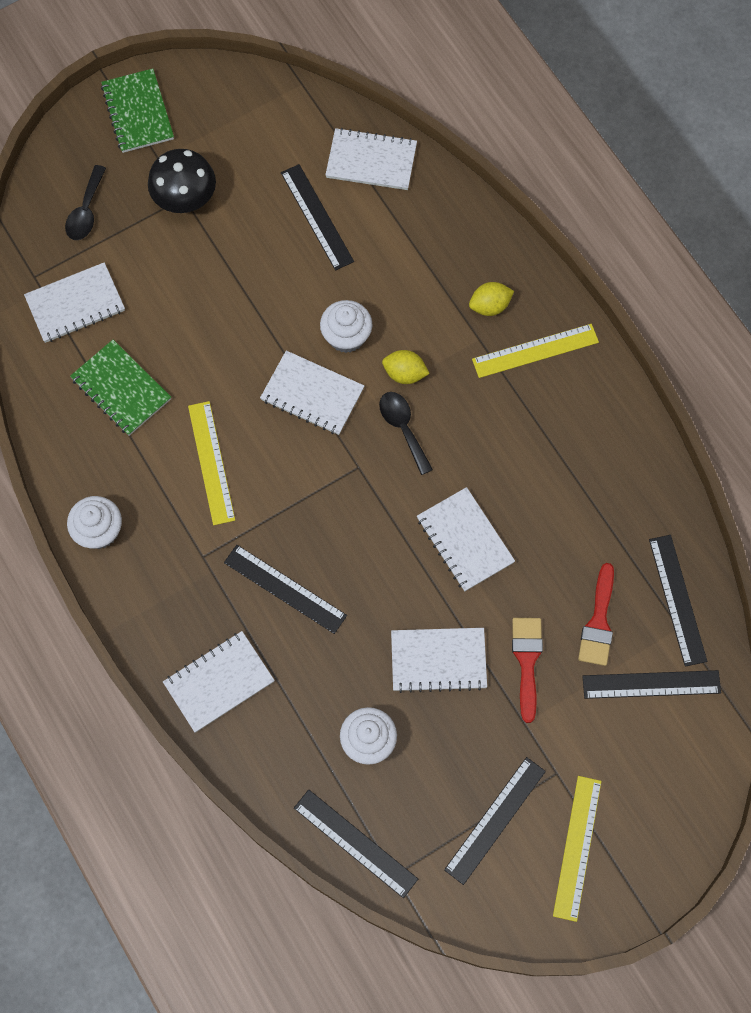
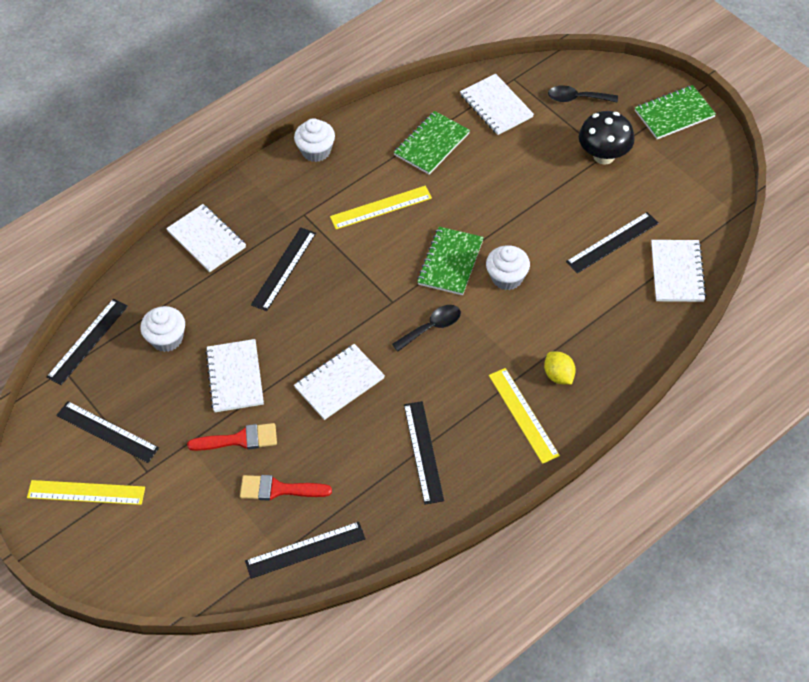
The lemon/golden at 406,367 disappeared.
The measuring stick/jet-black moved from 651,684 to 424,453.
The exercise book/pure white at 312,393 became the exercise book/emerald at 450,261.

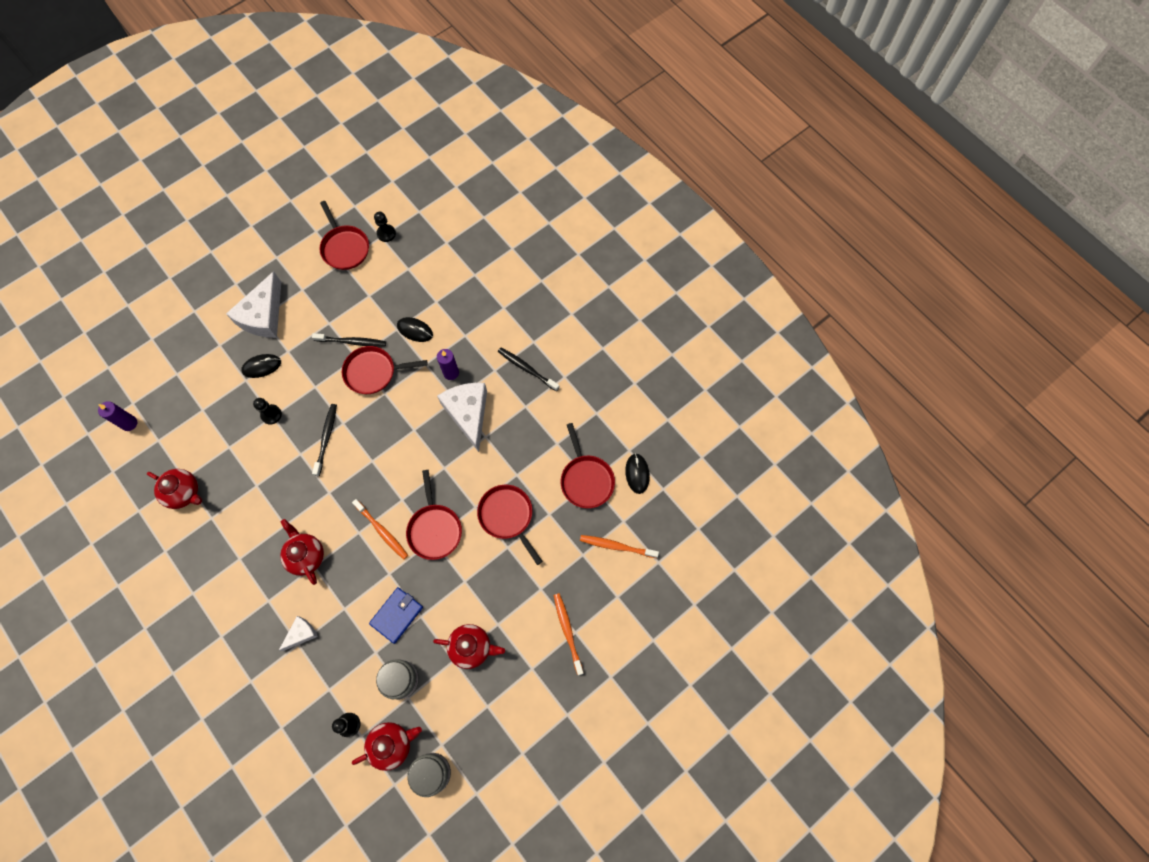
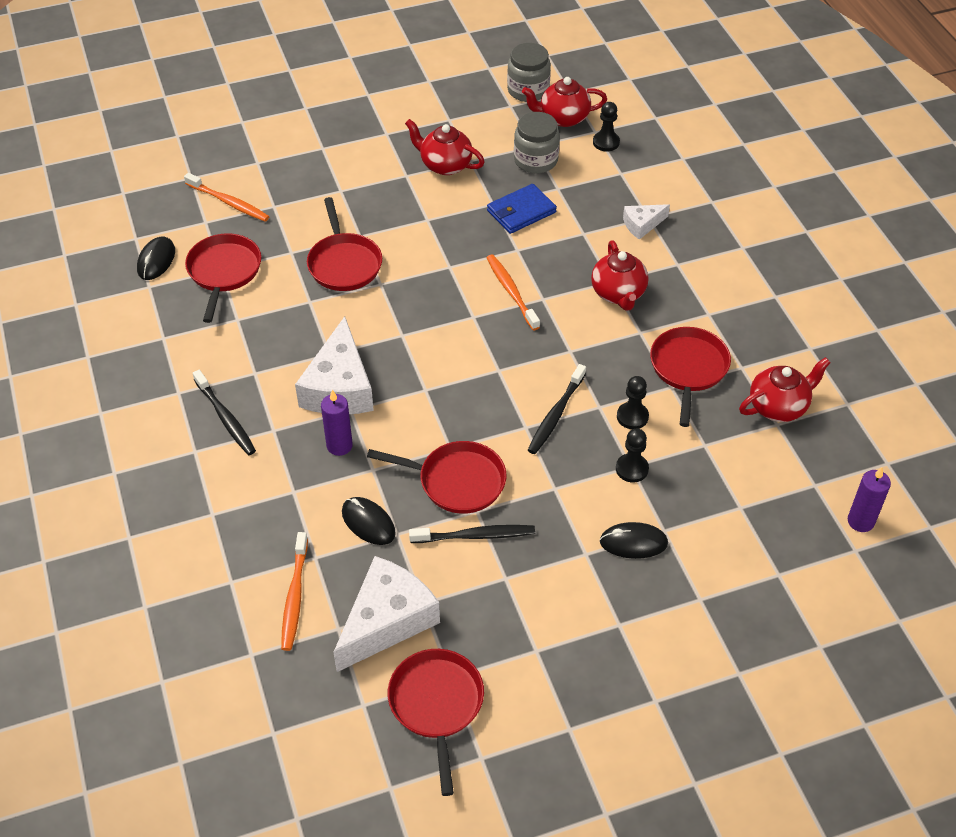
The cheese wedge/pure white moved from 253,304 to 386,614.
The chess pawn/jet-black moved from 385,227 to 633,402.
The skillet/crimson moved from 434,515 to 690,377.
The dental brush/orange-coloured moved from 569,634 to 294,591.
The tea pot/crimson at 174,489 turned 105 degrees clockwise.
The dental brush/jet-black at 349,340 turned 150 degrees clockwise.

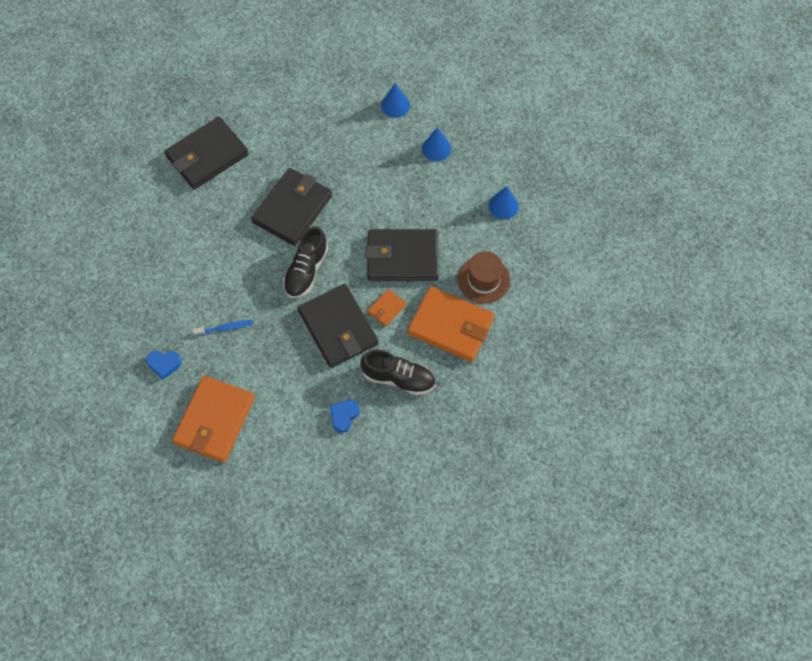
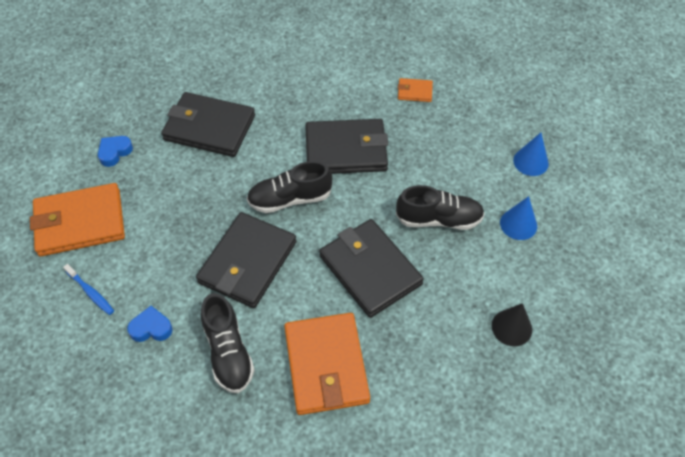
The tall hat/brown at 484,277 disappeared.
The sneaker/jet-black at 440,207 appeared.
The billfold/jet-black moved from 206,153 to 208,124.
The dental brush/blue moved from 223,328 to 88,289.
The billfold/orange-coloured moved from 387,308 to 415,90.
The cone shape/blue at 503,202 became the cone shape/jet-black at 512,324.
The heart shape/blue at 164,365 turned 75 degrees clockwise.

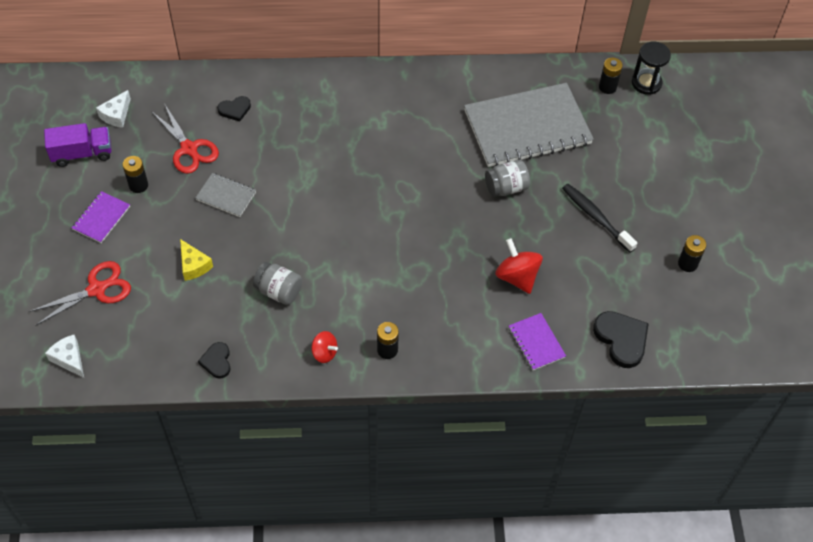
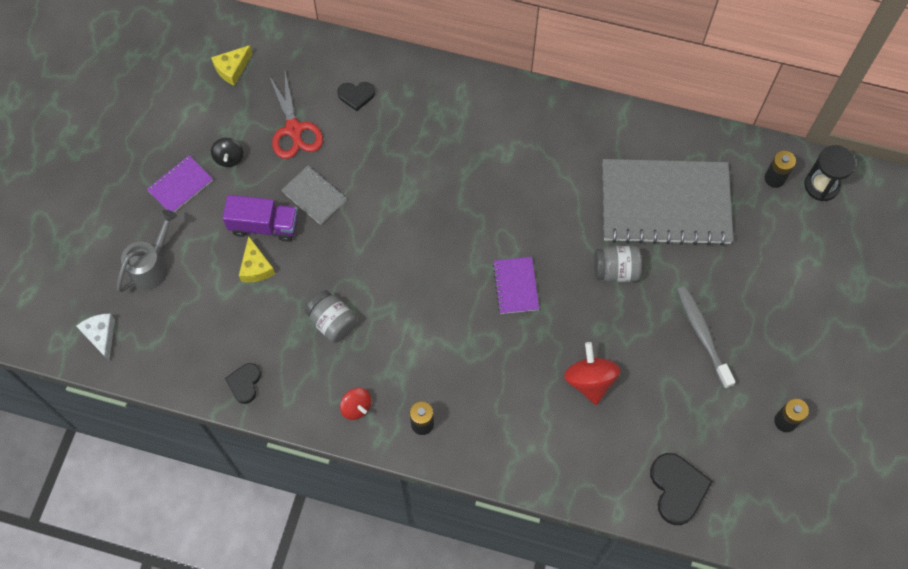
The truck/purple moved from 77,145 to 260,218.
The exercise book/purple moved from 537,341 to 515,285.
The pair of scissors/crimson at 79,293 was replaced by the watering pot/grey at 147,251.
The battery/jet-black at 135,174 was replaced by the toy top/jet-black at 227,152.
The cheese wedge/pure white at 113,109 became the cheese wedge/golden at 232,65.
The dental brush/jet-black at 600,218 became the dental brush/grey at 706,337.

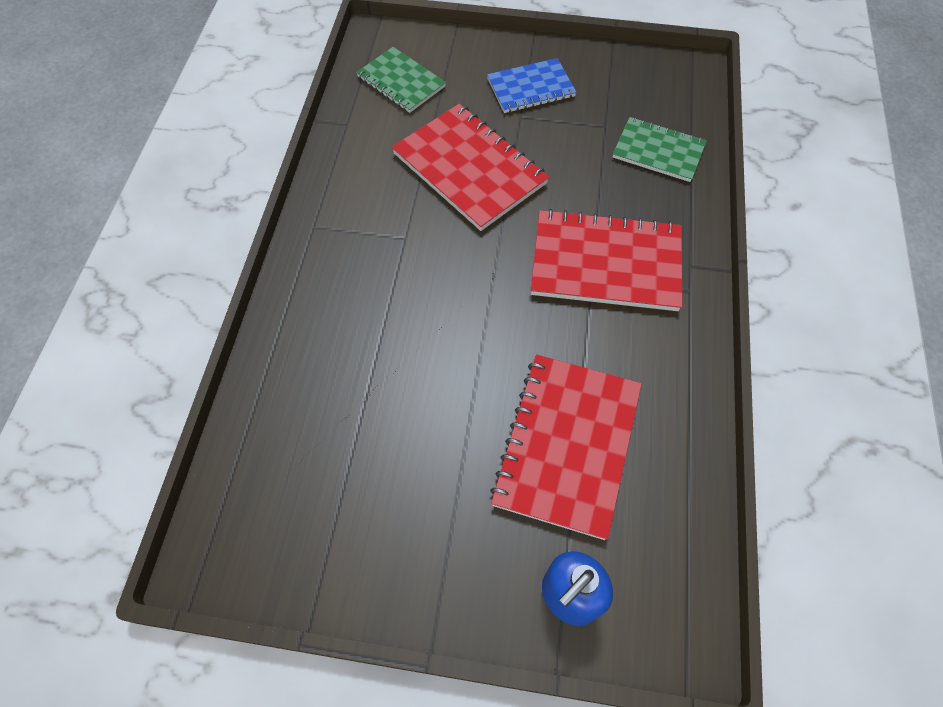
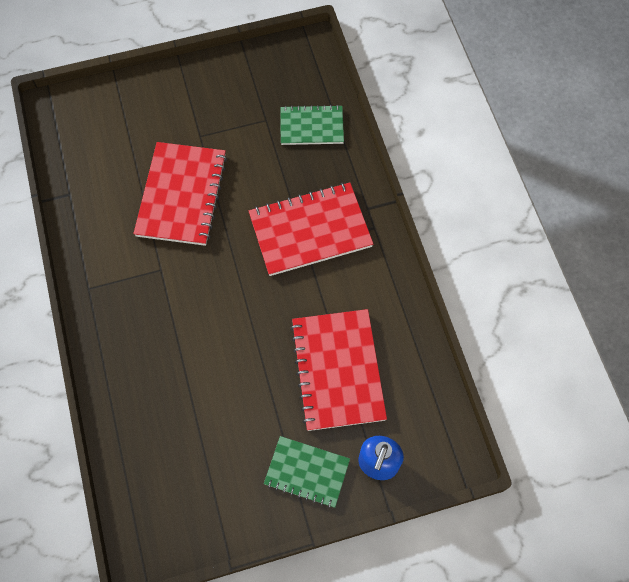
The exercise book/blue at 532,85 disappeared.
The exercise book/emerald moved from 401,80 to 307,472.
The exercise book/crimson at 470,167 turned 75 degrees clockwise.

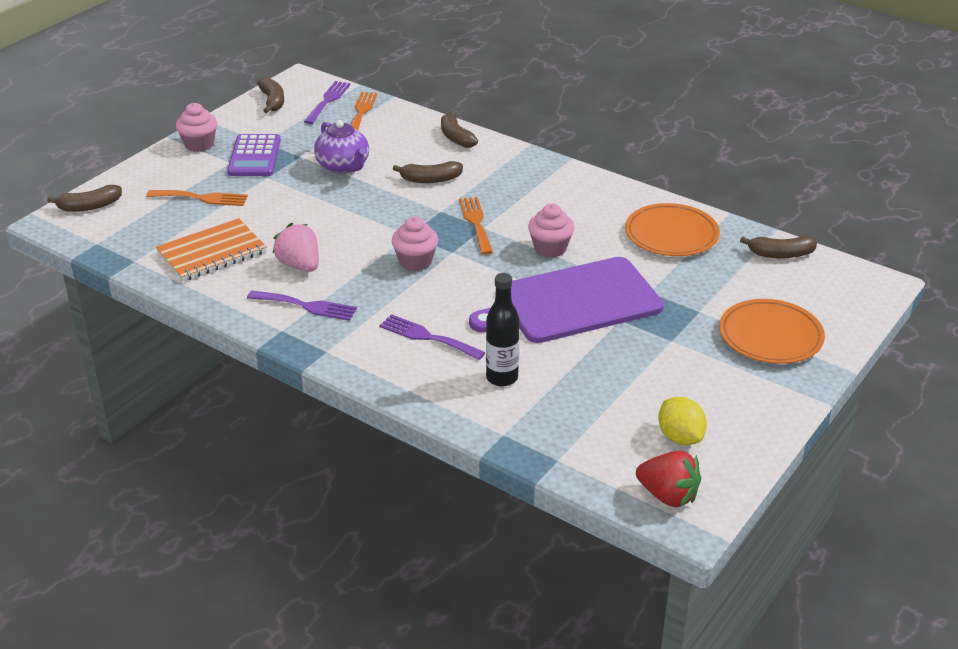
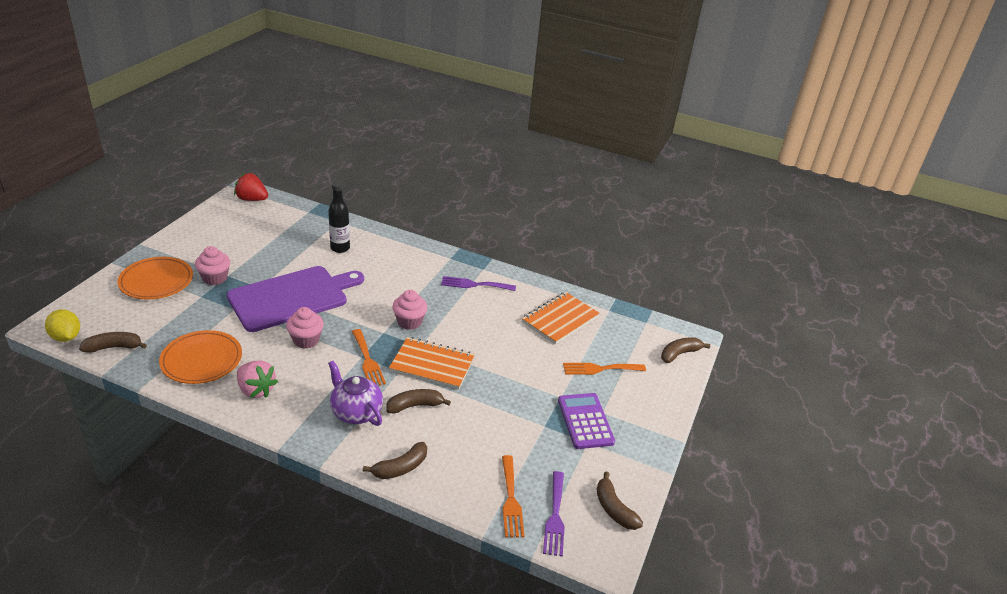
The dinner fork/purple at 432,337 disappeared.
The exercise book/orange-coloured at 432,363 appeared.
The fairy cake/rosy moved from 196,127 to 212,265.
The berry/rosy moved from 296,247 to 257,379.
The tea pot/purple moved from 341,147 to 355,393.
The lemon/golden moved from 682,421 to 62,325.
The toy banana/brown at 459,129 turned 90 degrees clockwise.

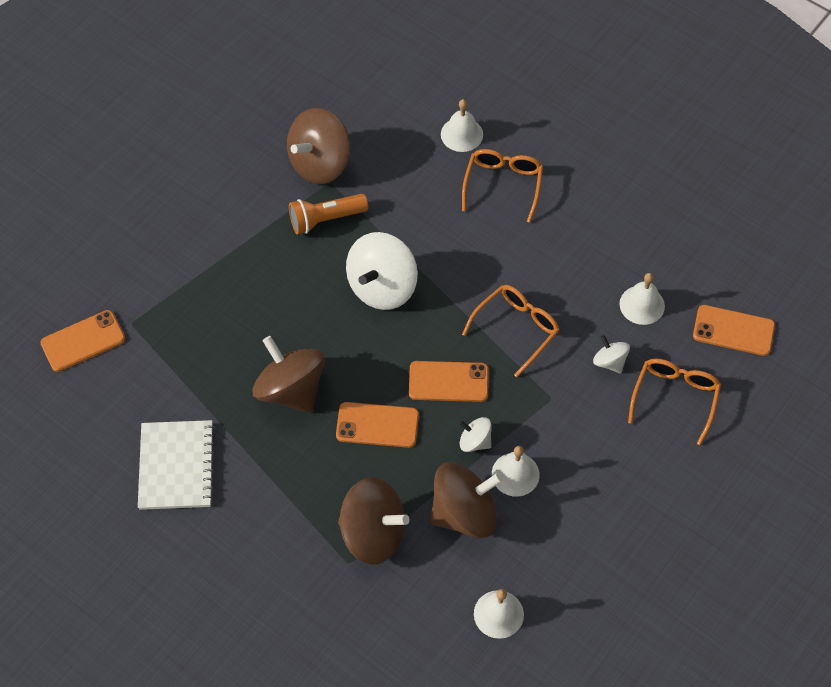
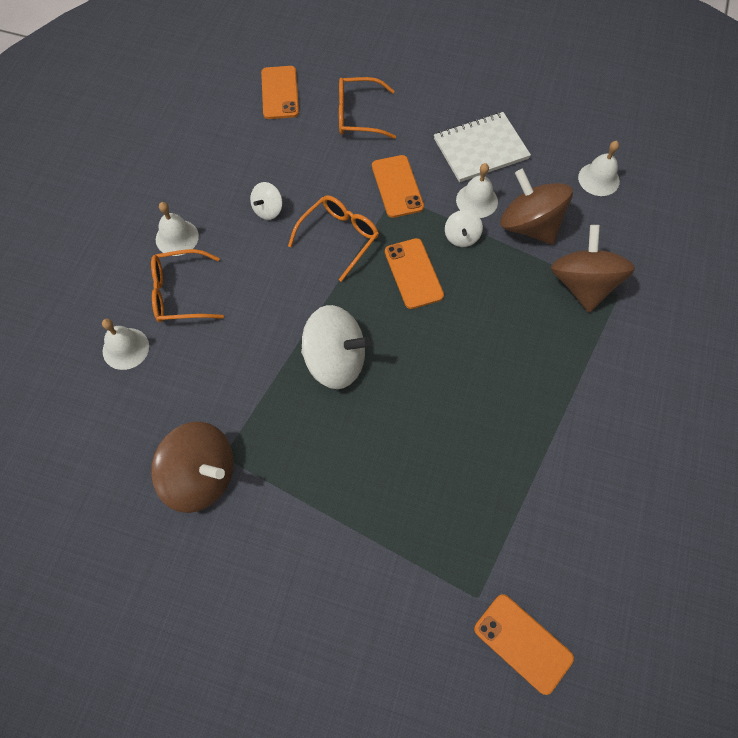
The toy top/brown at 288,374 disappeared.
The pocket torch/orange-coloured at 328,214 disappeared.
The exercise book/pure white moved from 176,465 to 482,147.
The smartphone/orange-coloured moved from 377,425 to 398,186.
The toy top/pure white moved from 611,354 to 266,201.
The hand bell/pure white moved from 642,299 to 177,229.
The eyeglasses/orange-coloured at 511,331 turned 105 degrees clockwise.

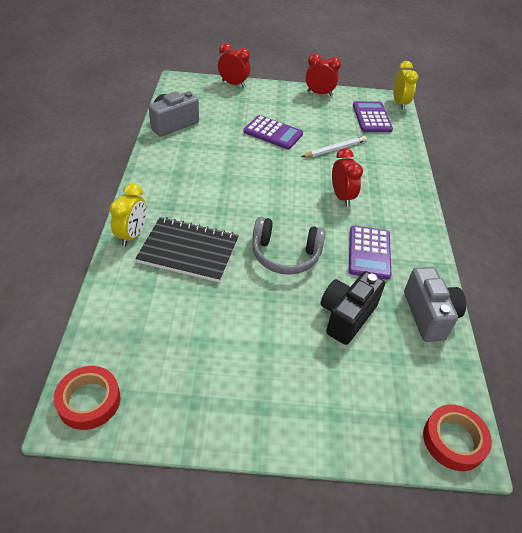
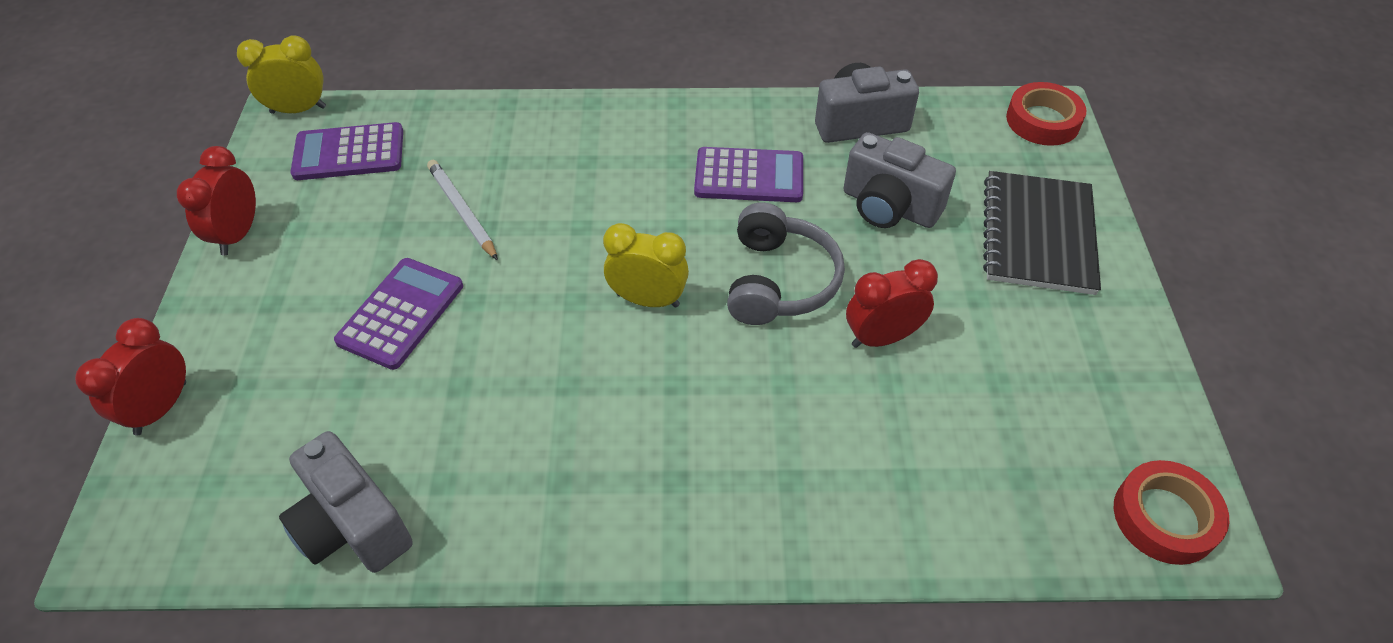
The clock/golden moved from 128,215 to 646,265.
The exercise book/jet-black moved from 187,250 to 1042,233.
The clock/crimson moved from 347,177 to 892,303.
The compact camera/jet-black at 353,308 became the compact camera/grey at 899,180.

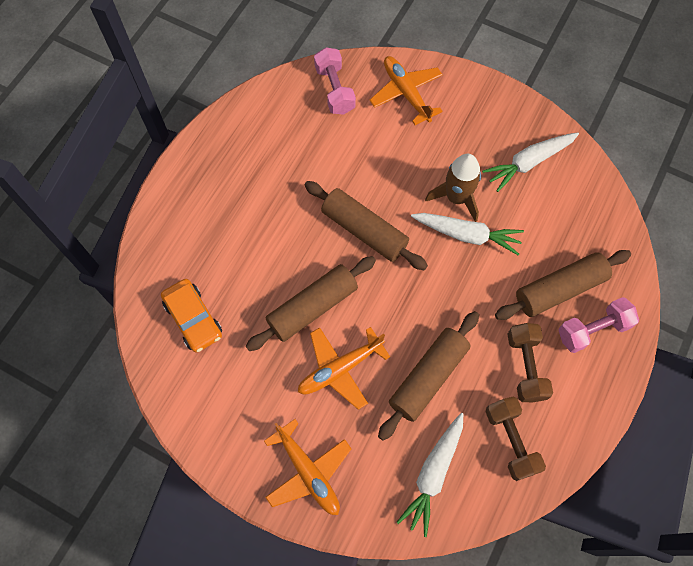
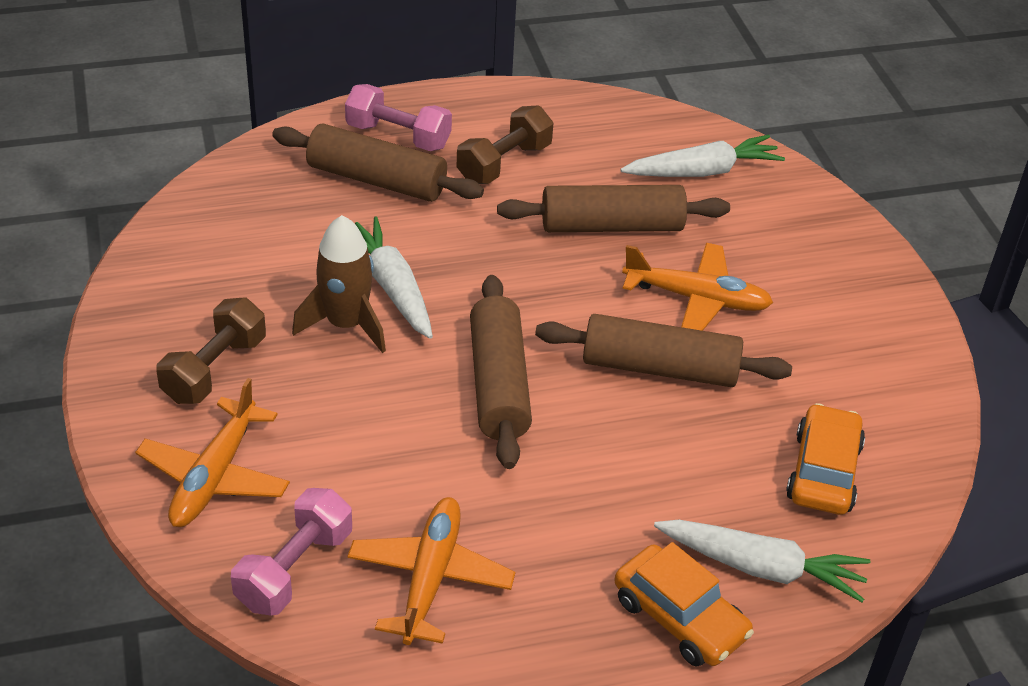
The car/orange-coloured at 684,604 appeared.
The aeroplane/orange-coloured moved from 307,467 to 431,571.
The root vegetable/pure white moved from 530,162 to 762,561.
The dumbbell/brown moved from 516,438 to 211,350.

